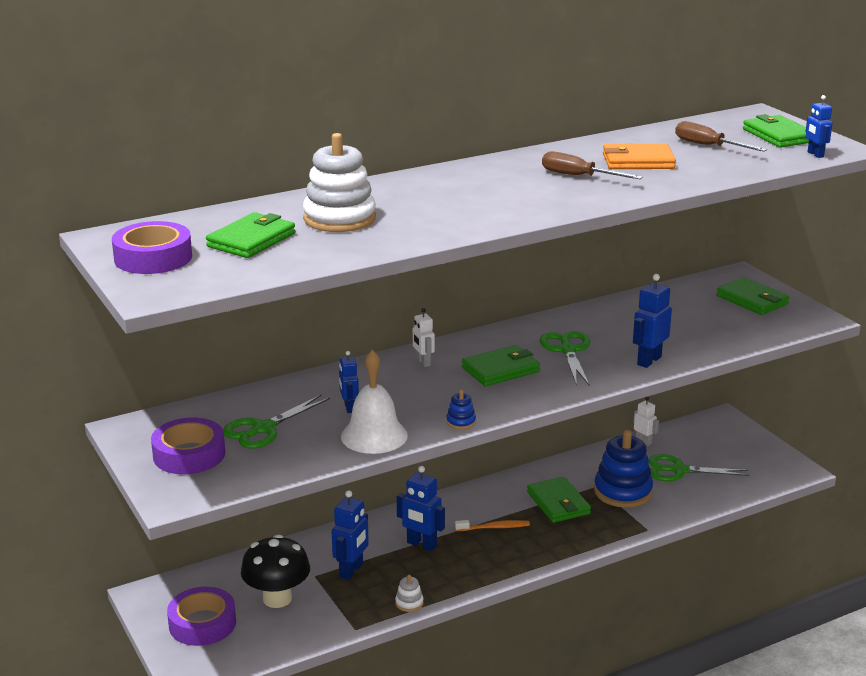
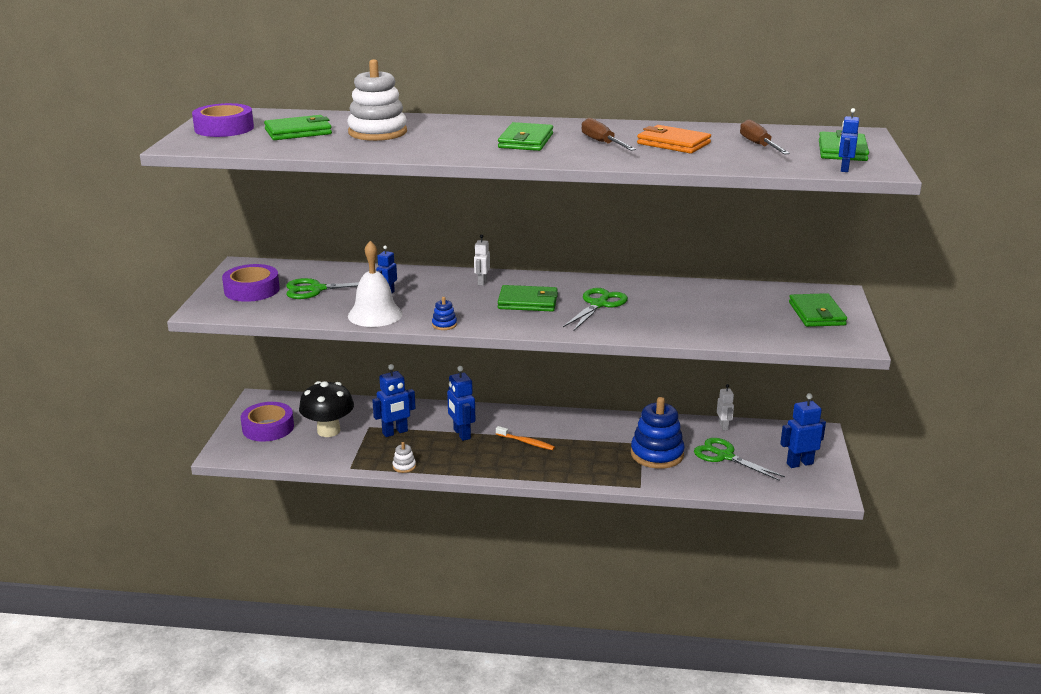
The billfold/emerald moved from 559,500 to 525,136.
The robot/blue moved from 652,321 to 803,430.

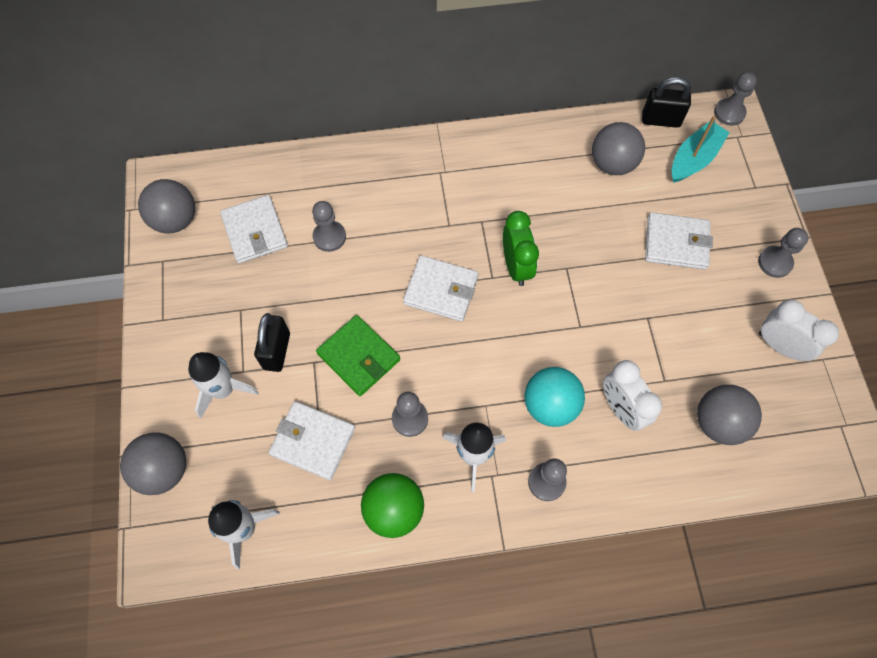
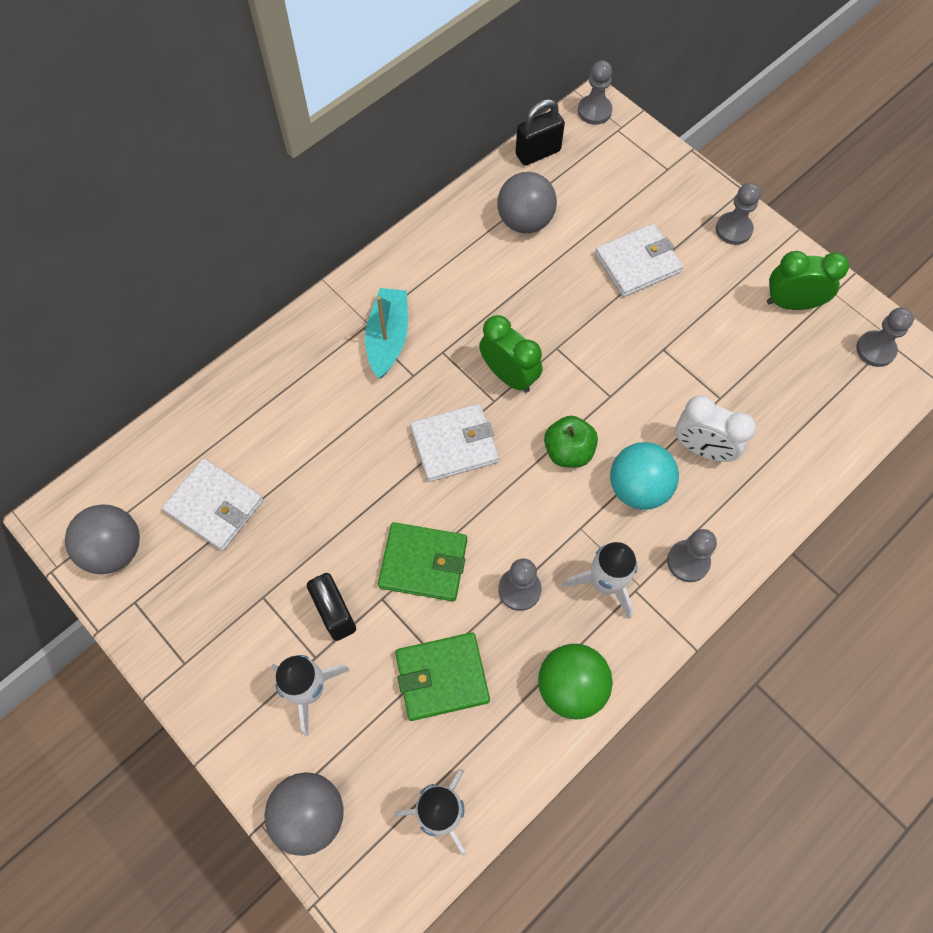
The play ball/grey at 729,415 disappeared.
The apple/emerald at 571,441 appeared.
The chess pawn/grey moved from 329,226 to 885,337.
The sailboat/teal moved from 701,149 to 386,333.
The billfold/pure white at 312,440 became the billfold/emerald at 442,676.
The clock/pure white at 799,330 became the clock/emerald at 808,280.

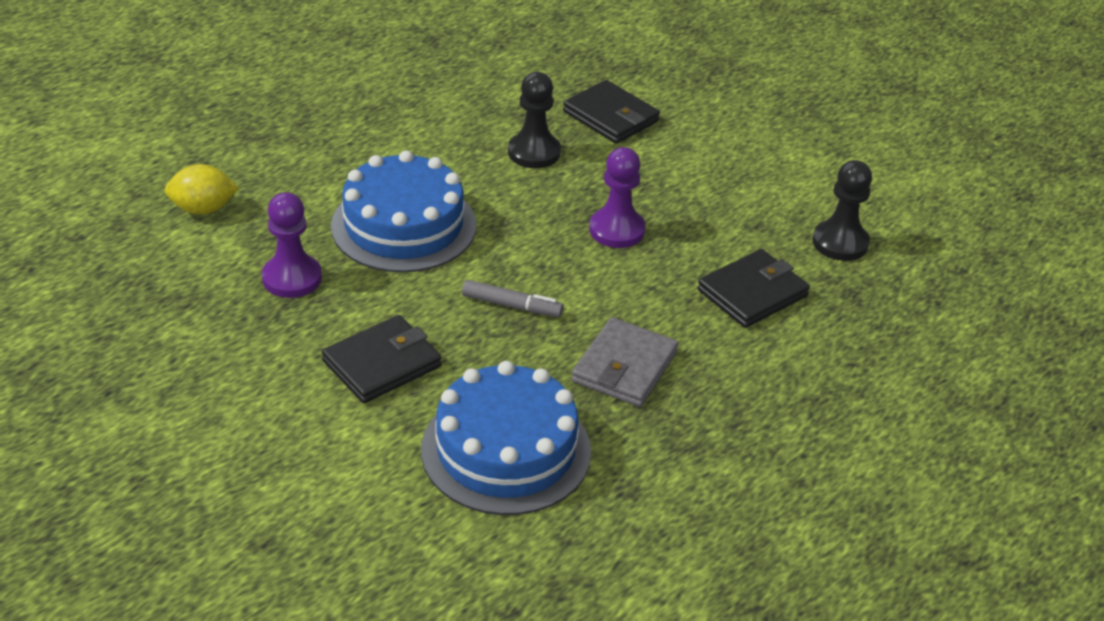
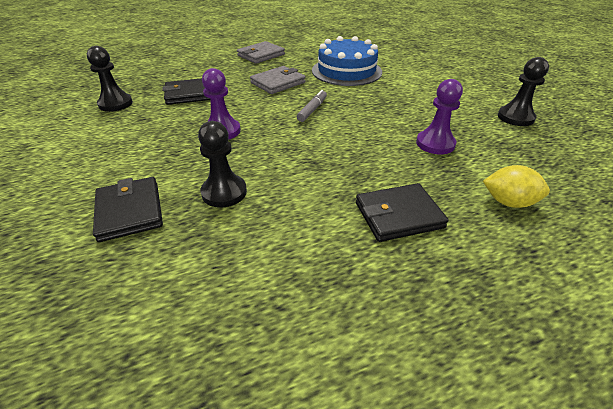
The layer cake/blue at 403,211 disappeared.
The billfold/grey at 261,52 appeared.
The chess pawn/jet-black at 523,91 appeared.
The billfold/jet-black moved from 382,359 to 402,212.
The marker/grey at 513,298 turned 75 degrees clockwise.

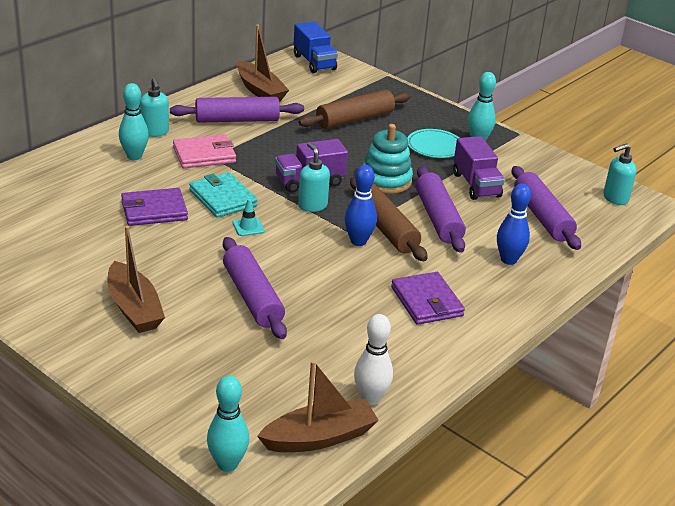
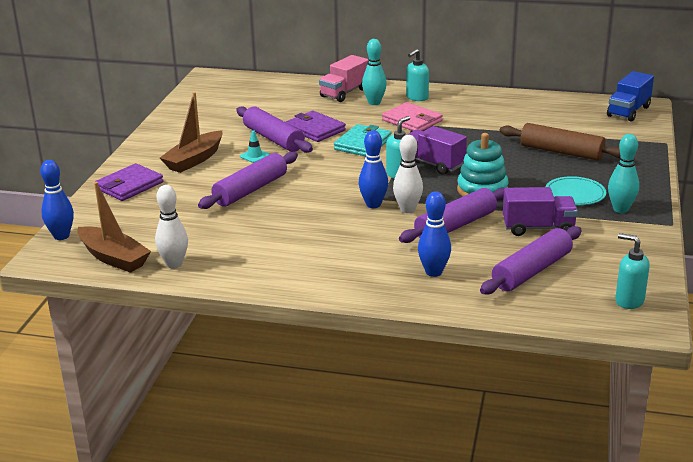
The sailboat/brown at 263,63 disappeared.
The truck/rosy at 344,78 appeared.
The dough roller/purple moved from 237,110 to 274,129.
The safety cone/teal moved from 249,217 to 255,146.
The billfold/purple moved from 428,298 to 129,182.
The dough roller/brown at 389,219 was replaced by the skittle/pure white at 408,174.
The skittle/teal at 228,423 became the skittle/blue at 57,200.
The truck/purple at 479,168 turned 135 degrees counterclockwise.

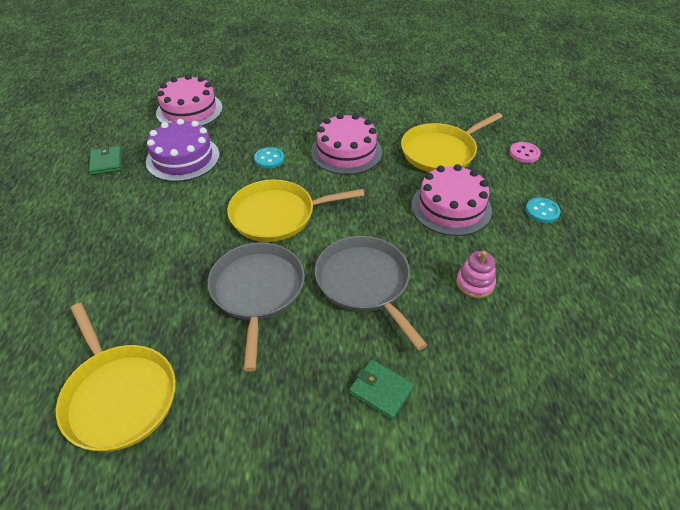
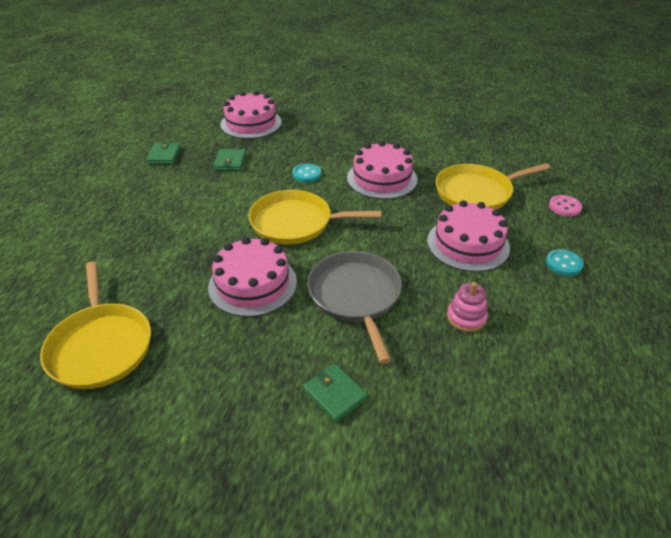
The layer cake/purple at 183,150 was replaced by the billfold/emerald at 229,160.
The skillet/grey at 256,307 was replaced by the layer cake/rosy at 252,277.

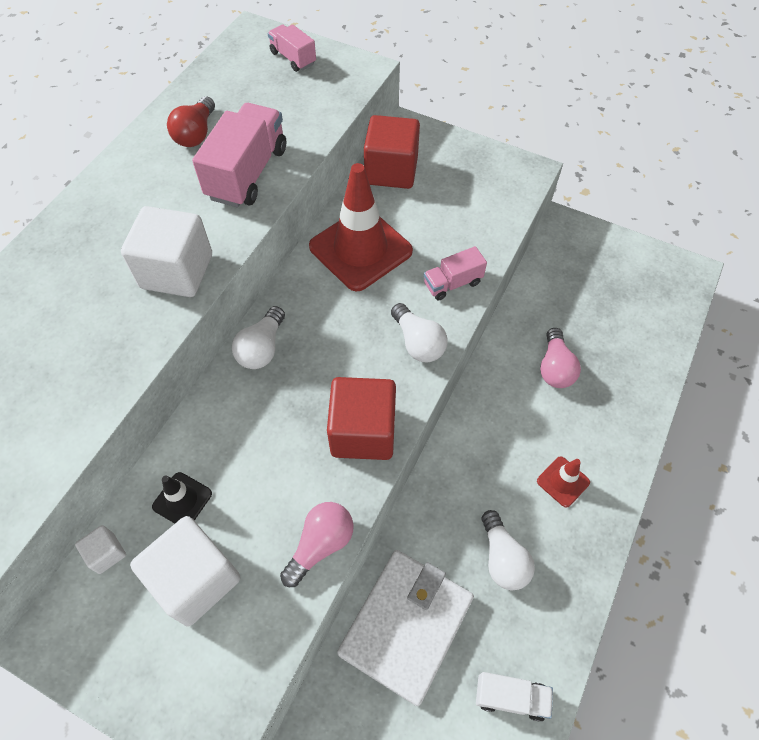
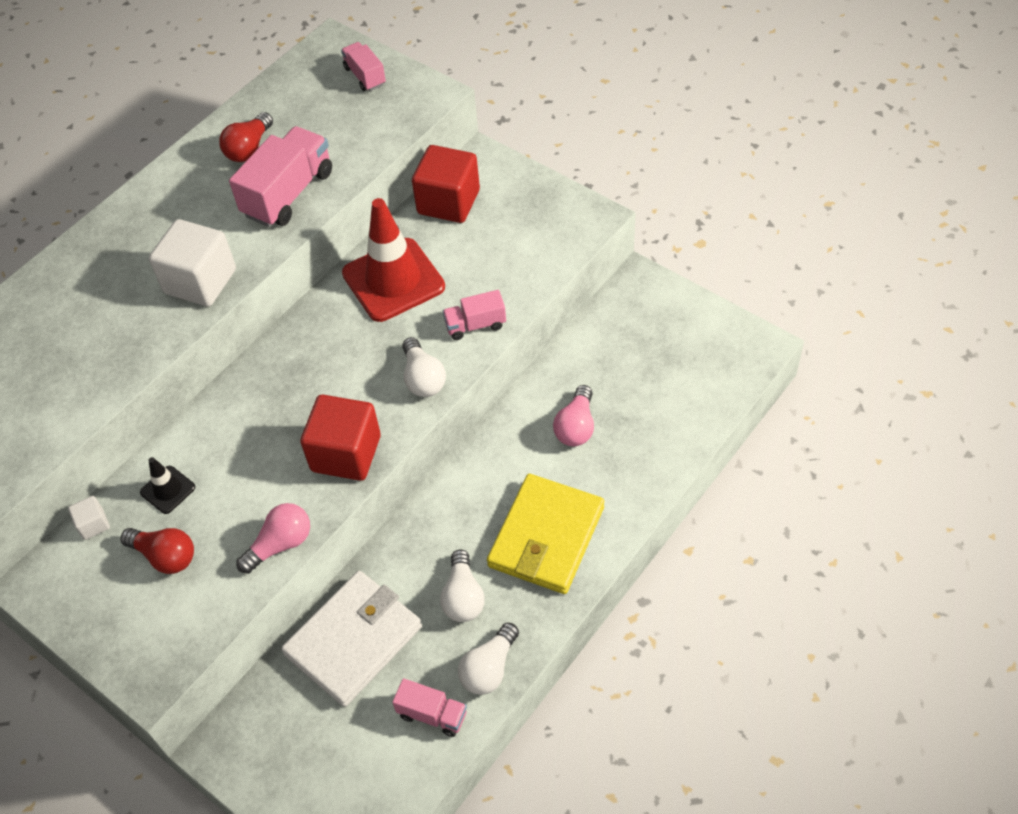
The bulb/pure white moved from 258,337 to 488,659.
The block/pure white at 185,571 was replaced by the bulb/crimson at 157,551.
The safety cone/crimson at 563,482 was replaced by the billfold/golden at 545,534.
The truck/pure white at 514,697 became the truck/rosy at 429,707.

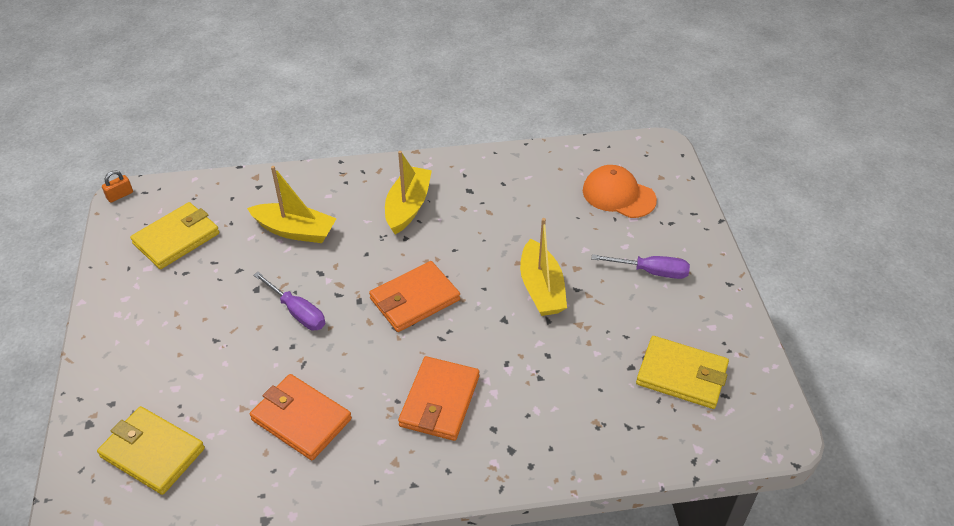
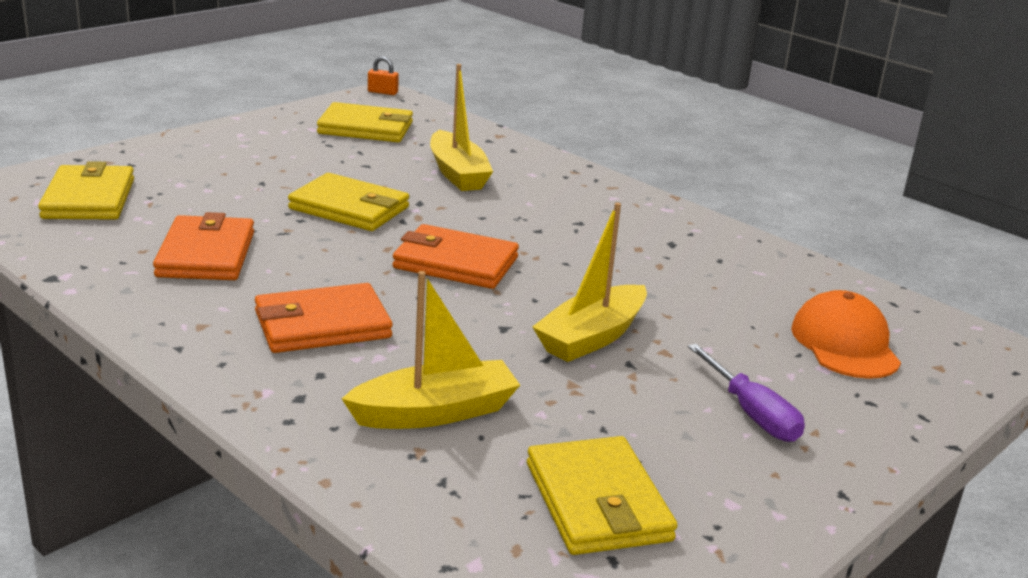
The sailboat/golden moved from 408,192 to 431,350.
The flat screwdriver/purple at 289,301 was replaced by the billfold/golden at 348,202.

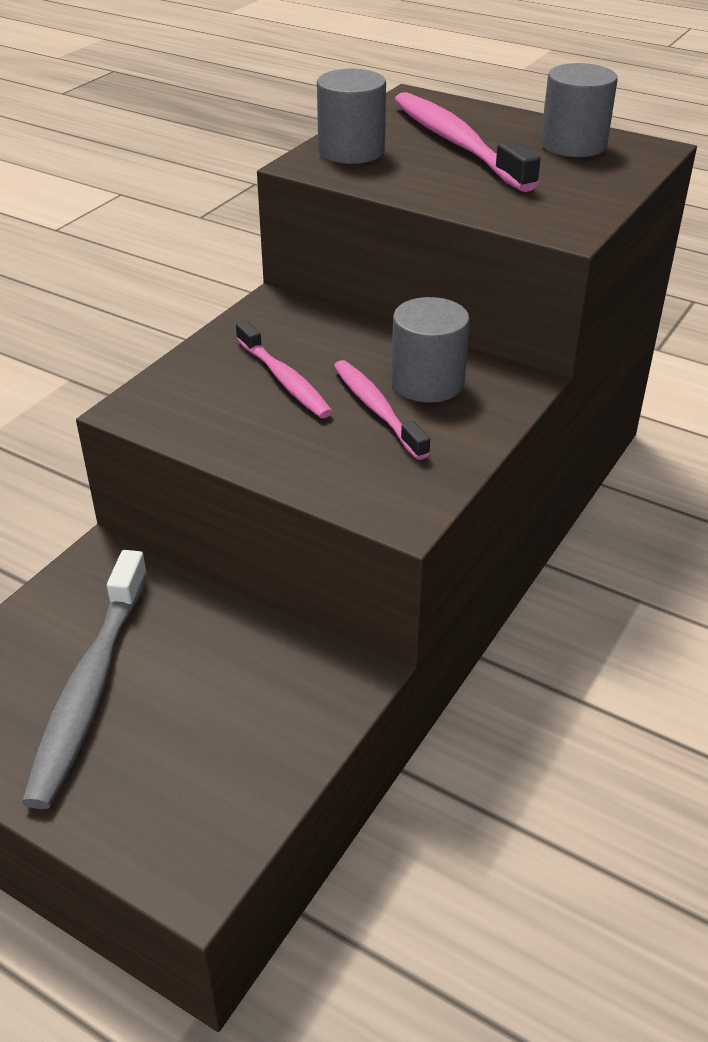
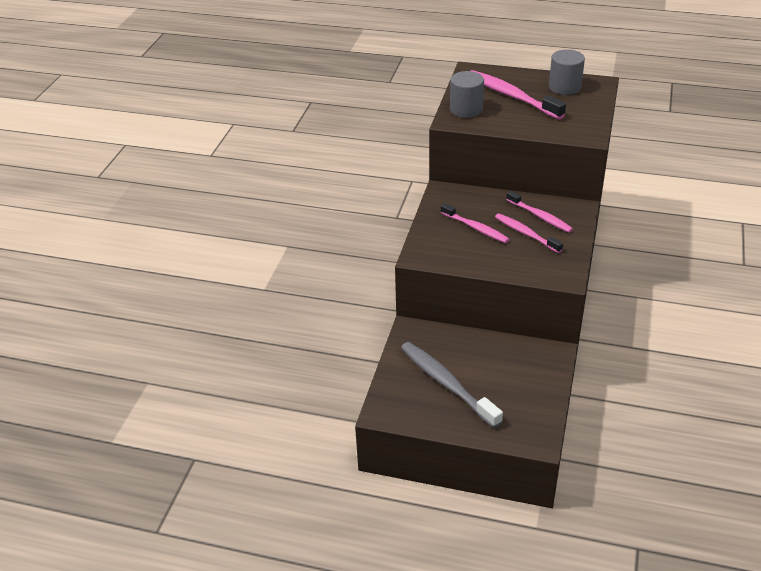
The solid cylinder/grey at 430,350 was replaced by the dental brush/rosy at 539,211.
The dental brush/grey at 85,679 turned 150 degrees clockwise.

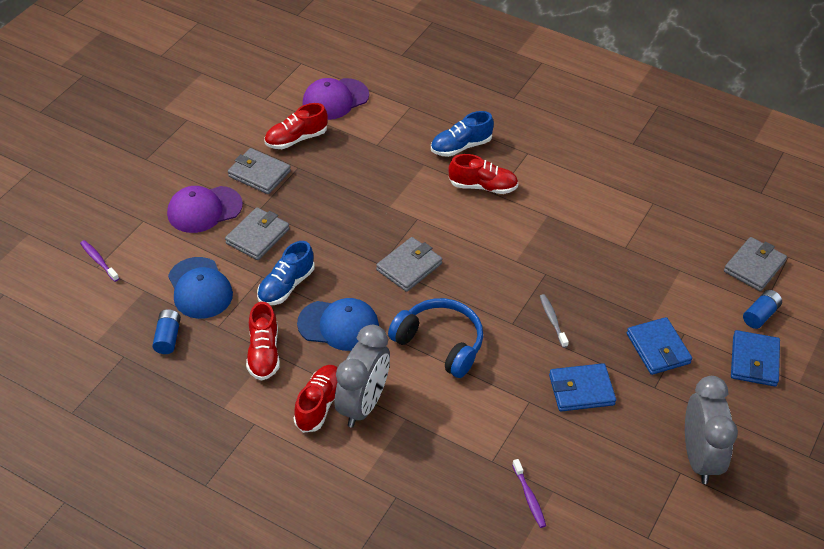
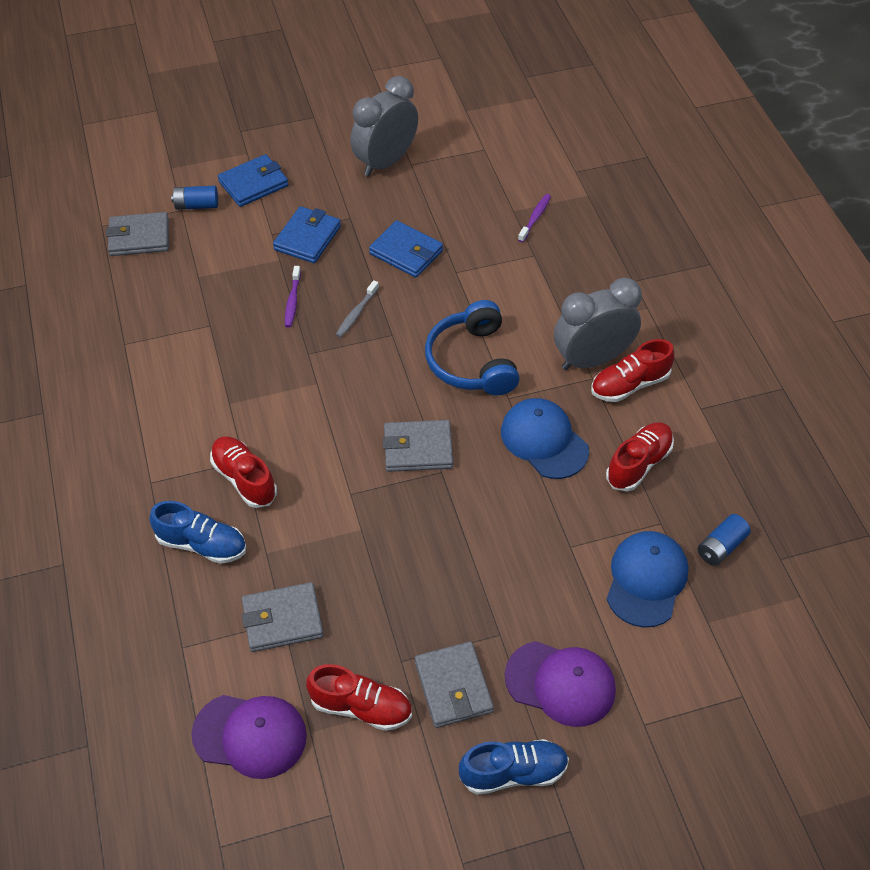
The dental brush/purple moved from 99,261 to 293,296.
The billfold/grey moved from 257,233 to 283,617.
The sneaker/blue moved from 286,273 to 514,767.

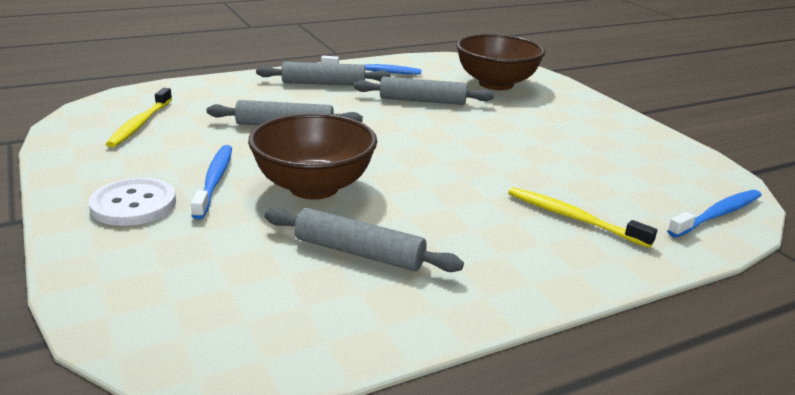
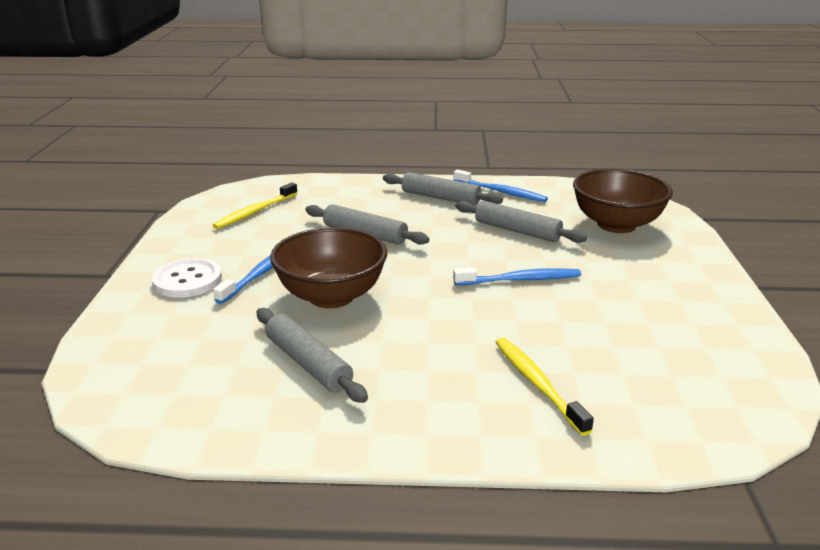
The dental brush/blue moved from 714,214 to 517,276.

